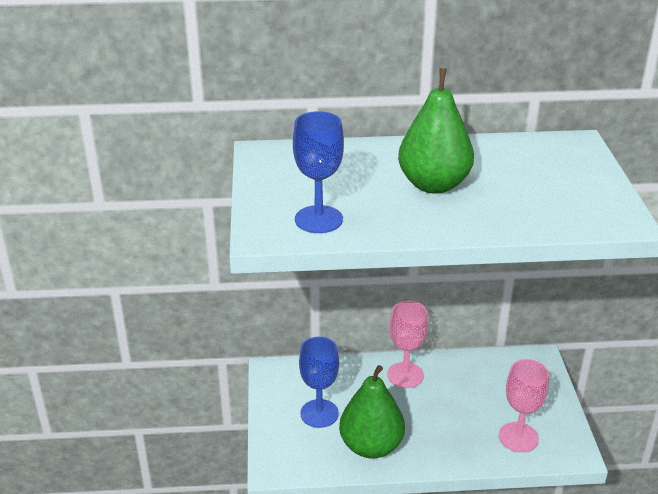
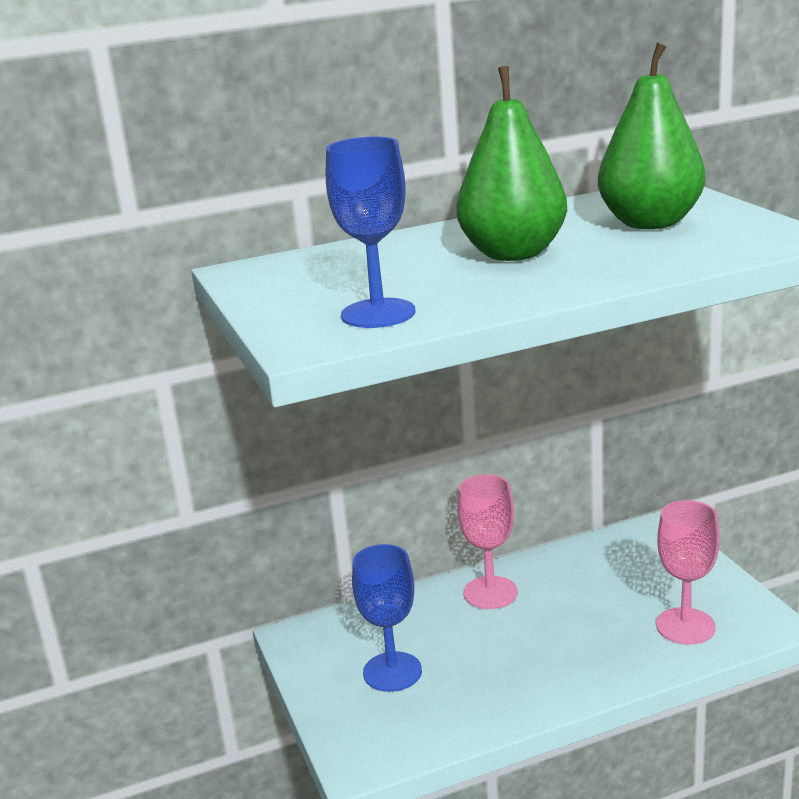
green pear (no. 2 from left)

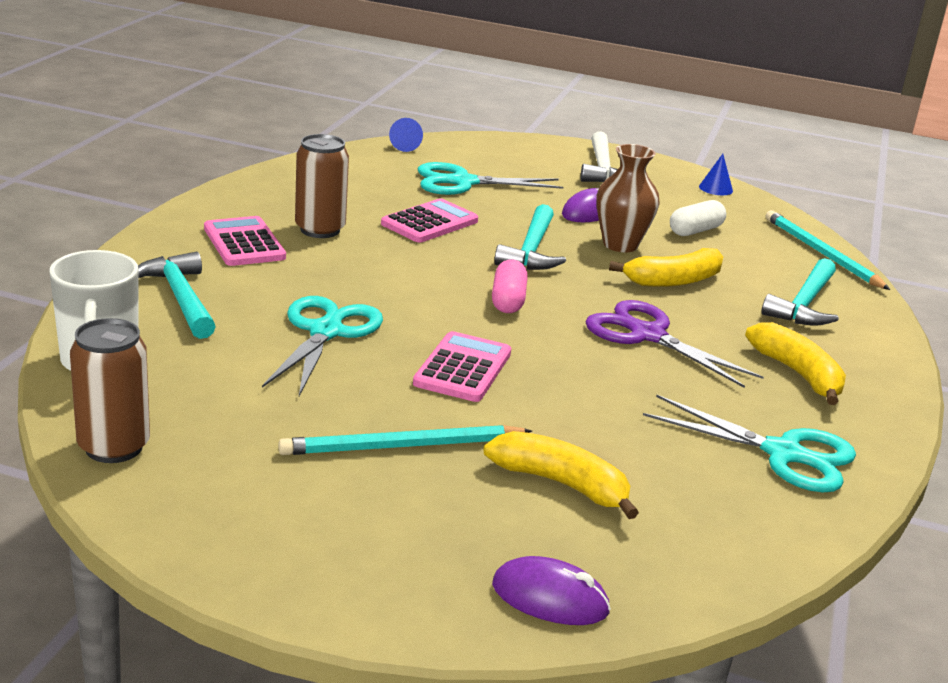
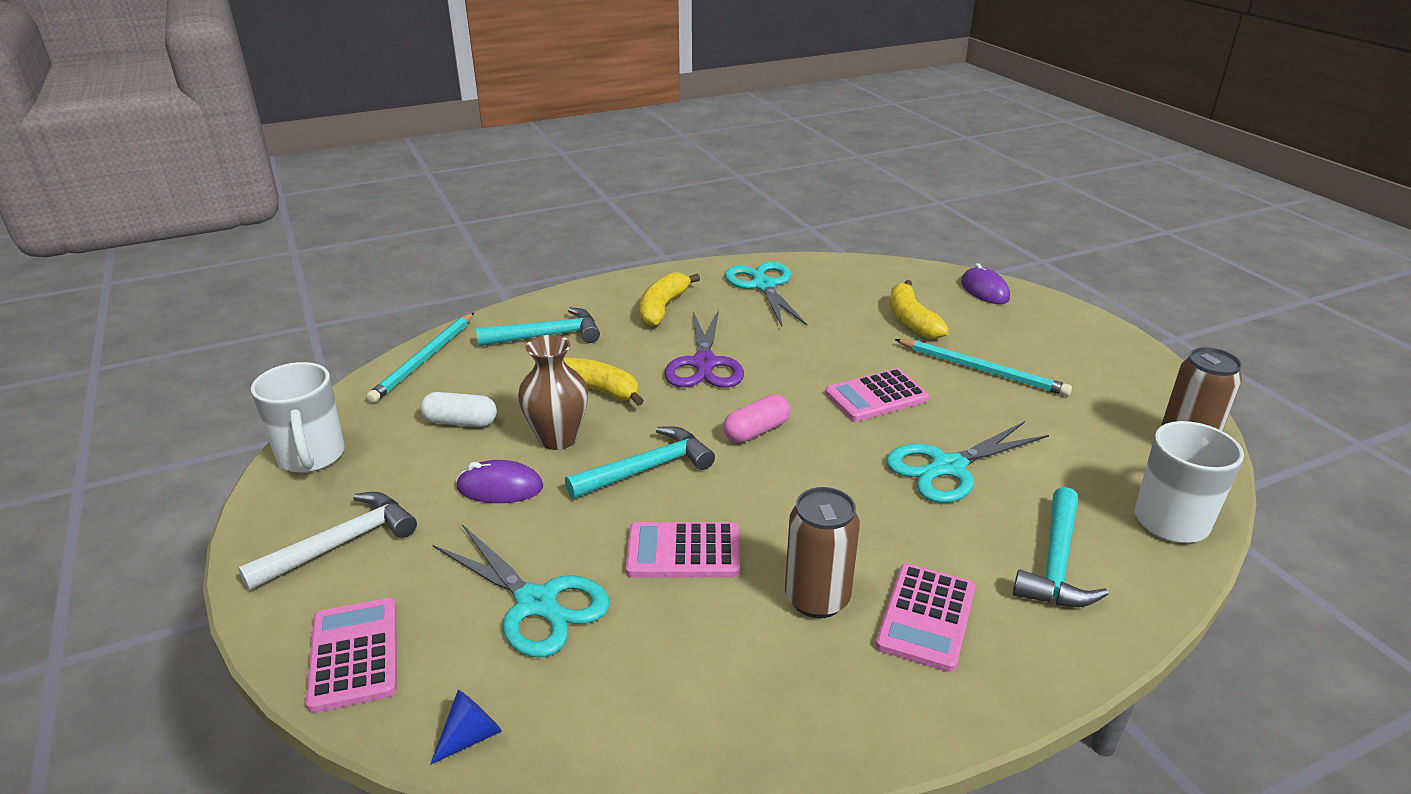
white mug (no. 1 from left)
pink calculator (no. 1 from left)

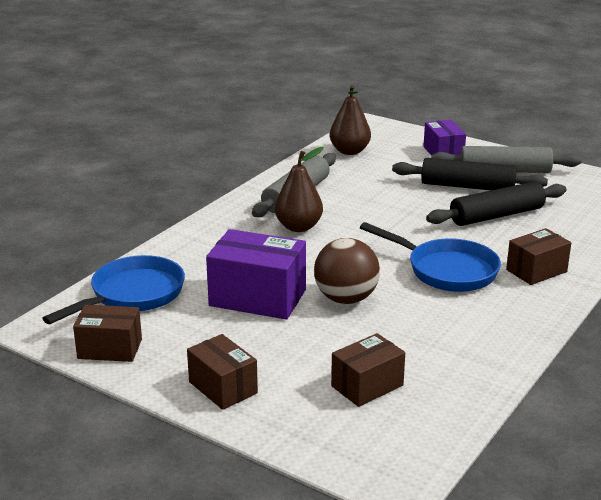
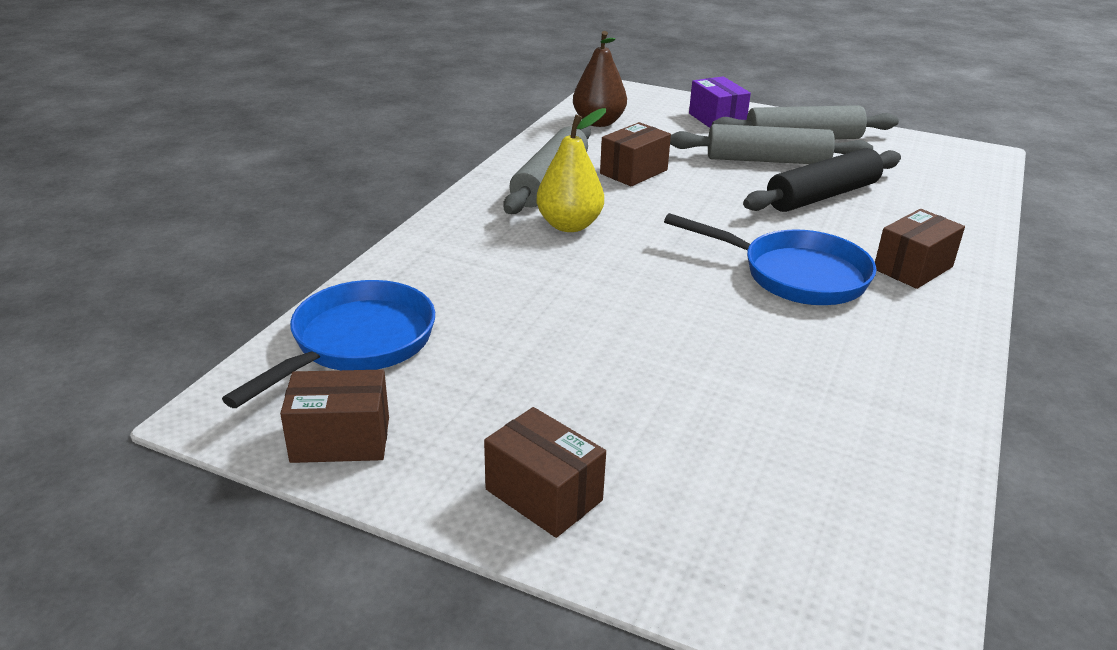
yellow pear
brown box (no. 3 from left)
grey rolling pin (no. 2 from left)
purple box (no. 1 from left in the first image)
brown ball

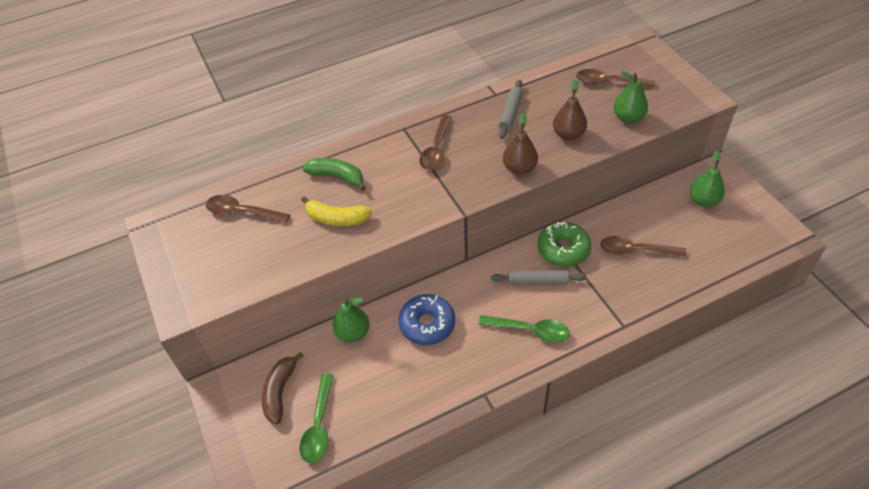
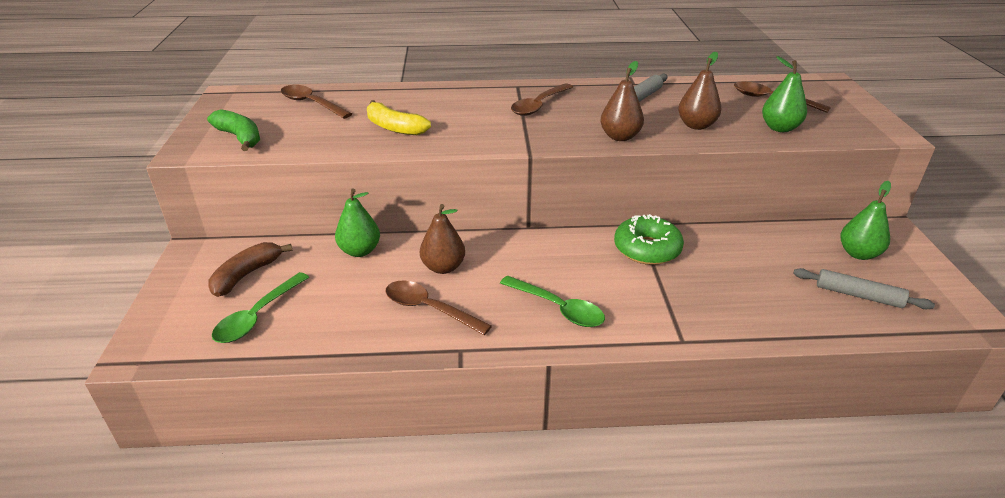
green banana
brown spoon (no. 2 from left)
brown pear (no. 1 from left)
grey rolling pin (no. 2 from left)

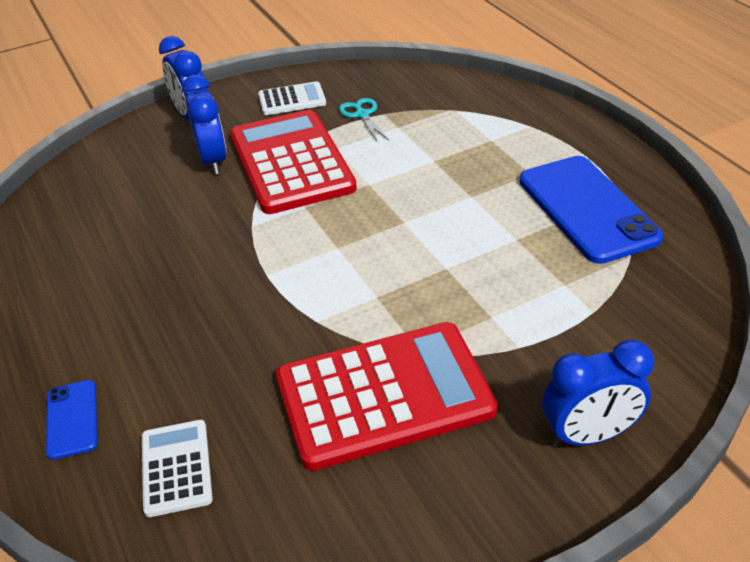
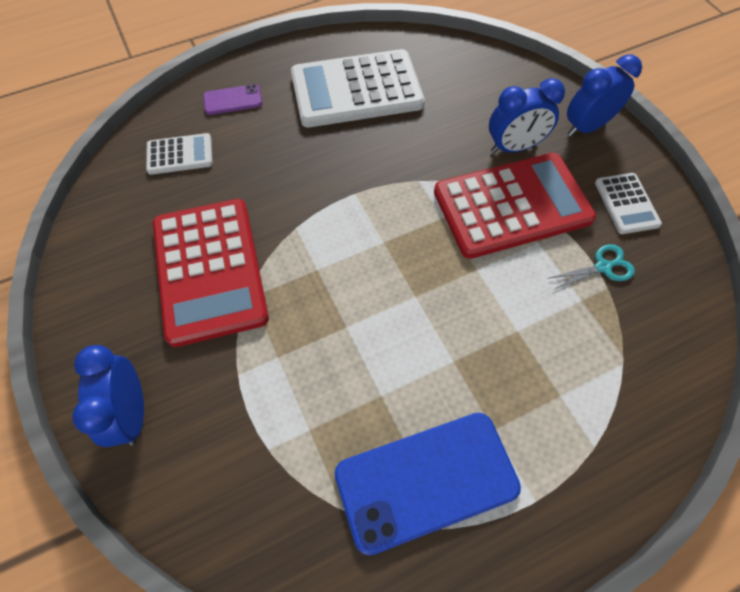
purple phone
white calculator (no. 2 from left)

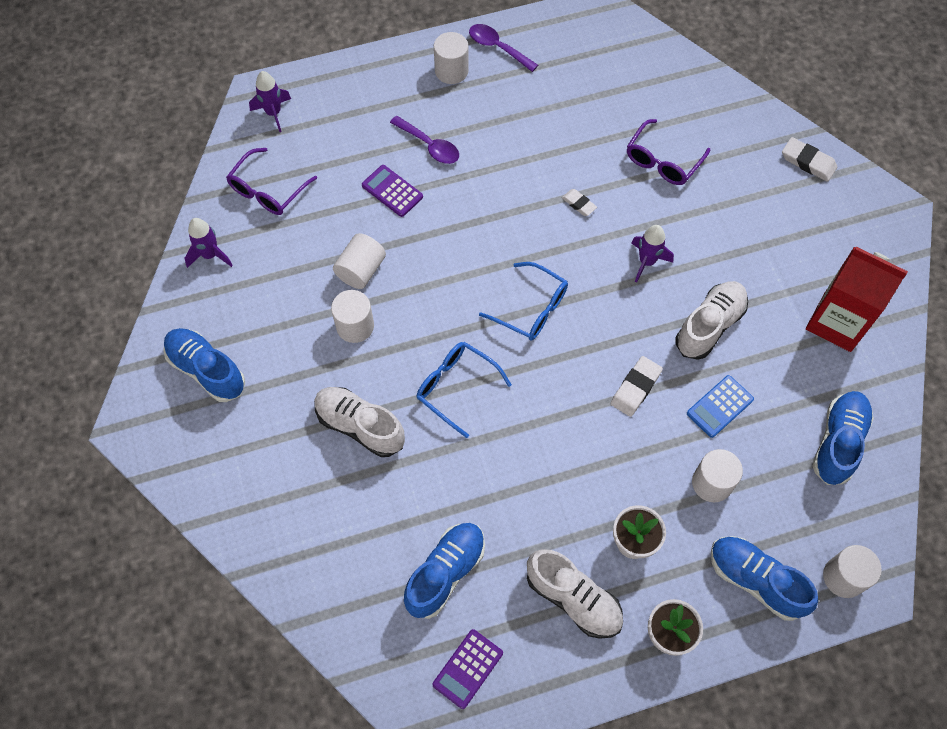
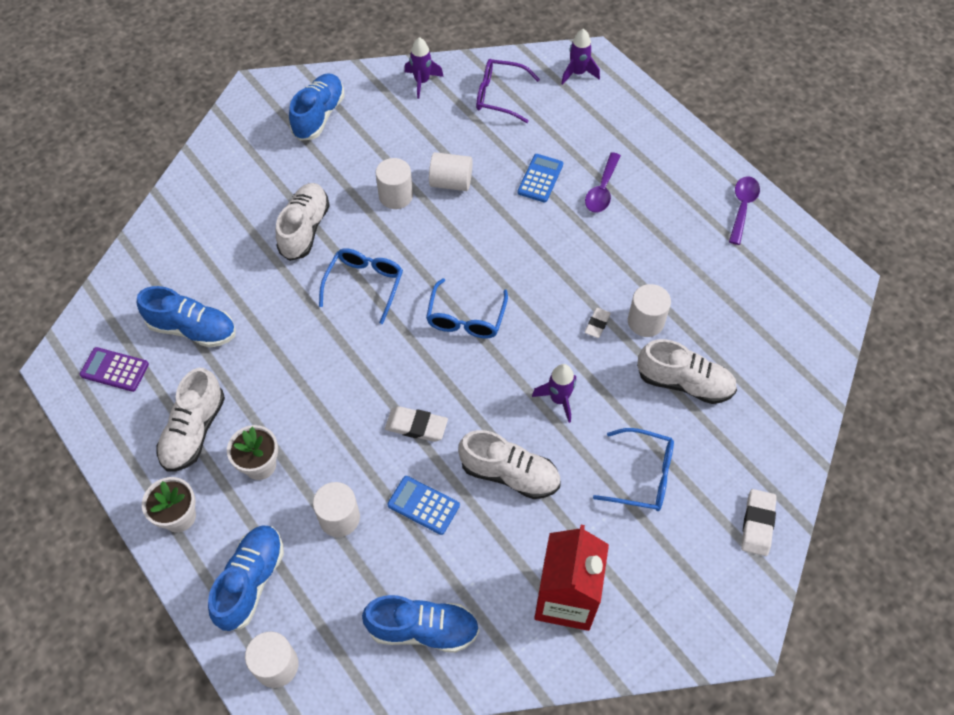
blue calculator (no. 2 from left)
blue glasses (no. 3 from left)
white cylinder (no. 5 from left)
white shoe (no. 4 from left)

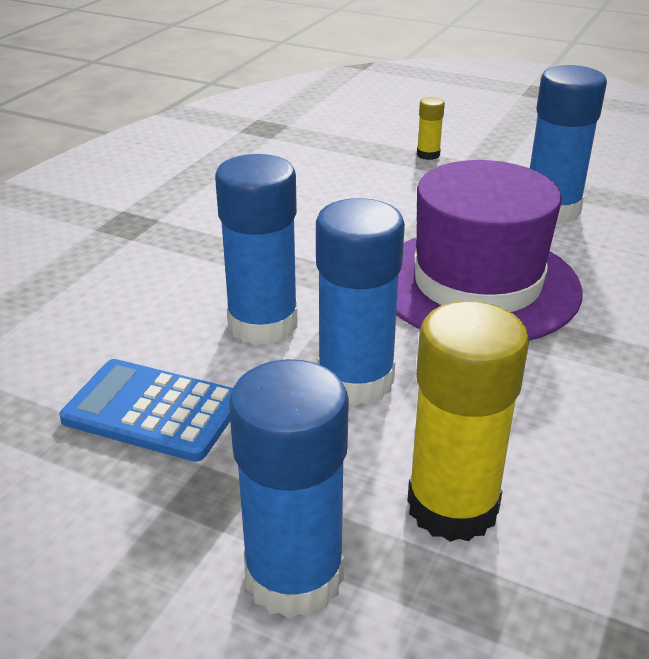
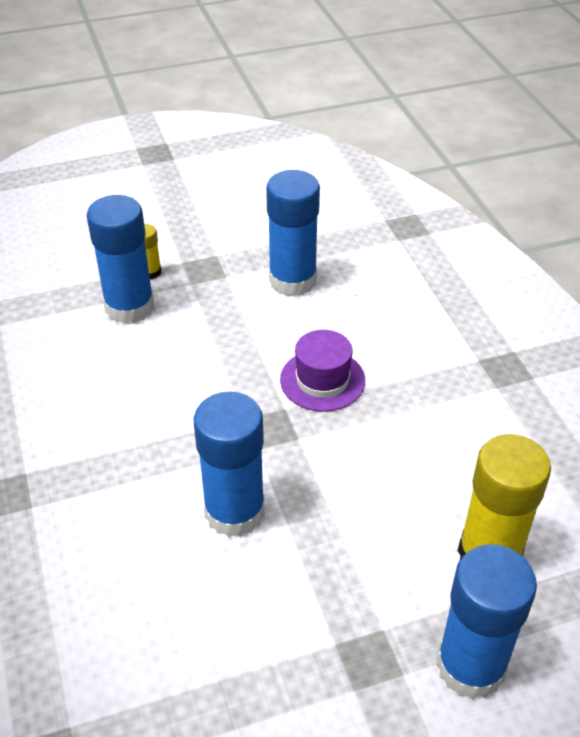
blue glue stick (no. 1 from left)
purple hat
blue calculator

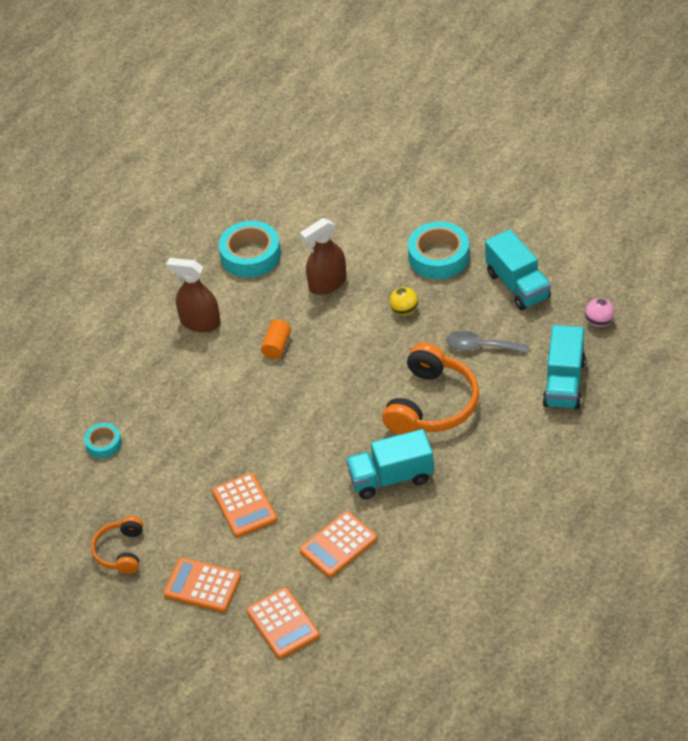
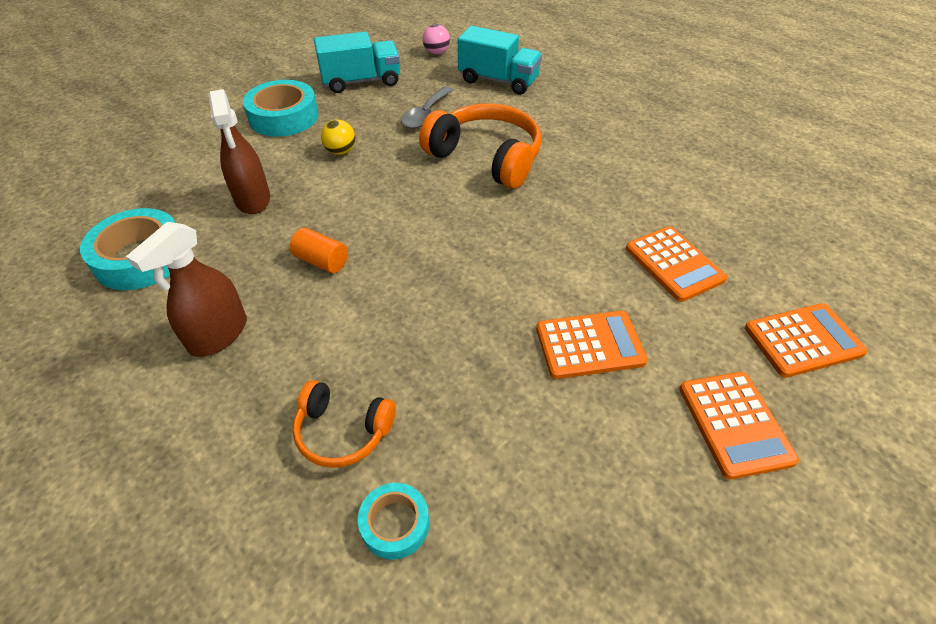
orange headphones (no. 1 from left)
orange calculator (no. 3 from left)
turquoise truck (no. 1 from left in the first image)

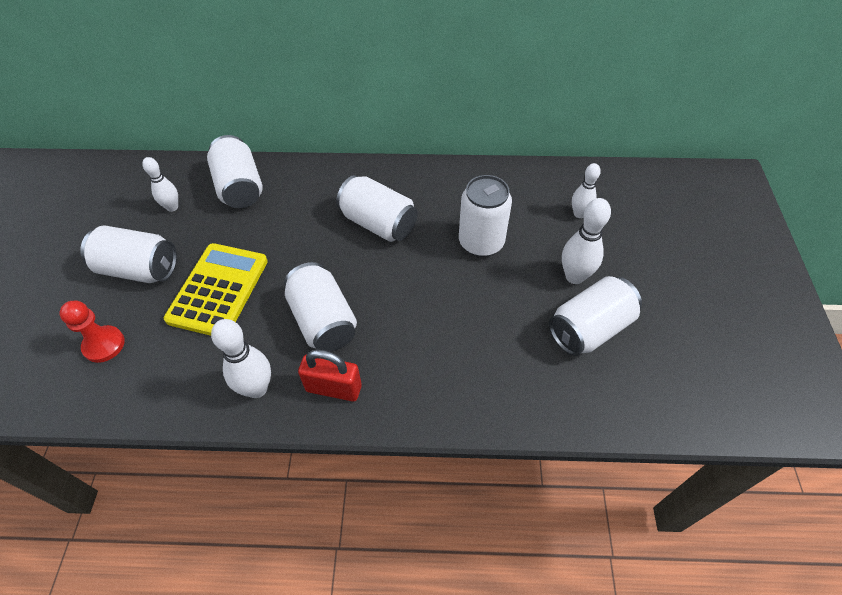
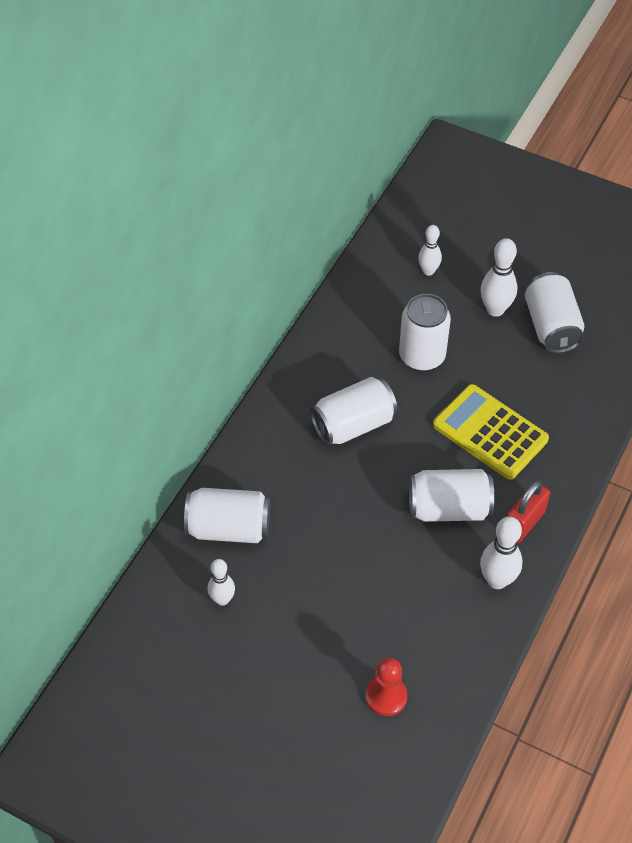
yellow calculator
white can (no. 1 from left in the first image)

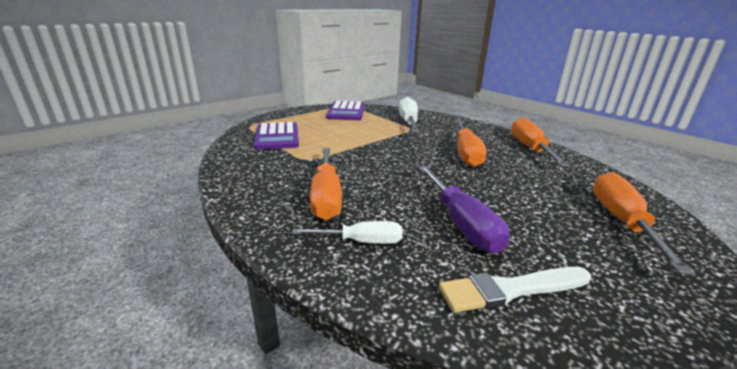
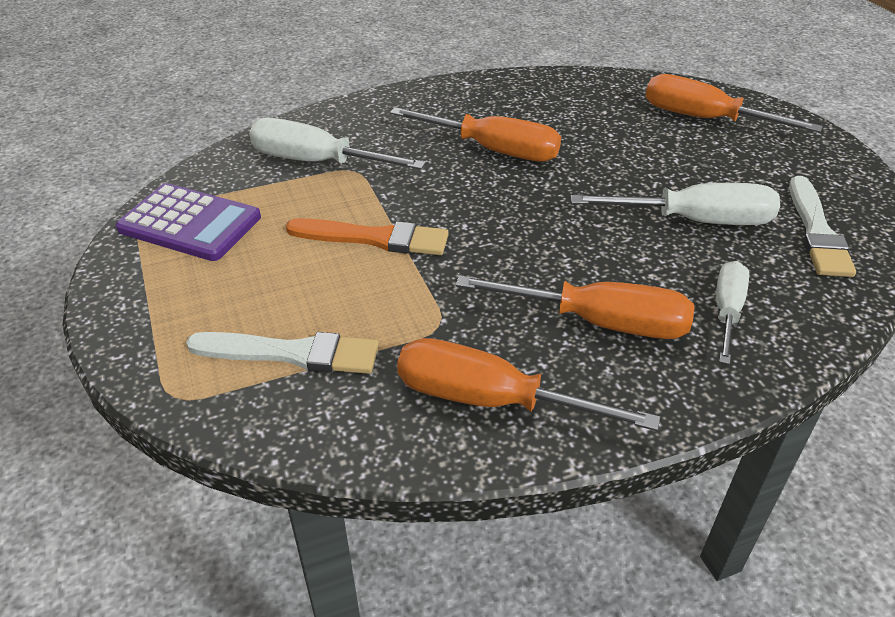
white brush (no. 1 from left)
orange brush
orange screwdriver (no. 2 from left)
white screwdriver (no. 2 from left)

